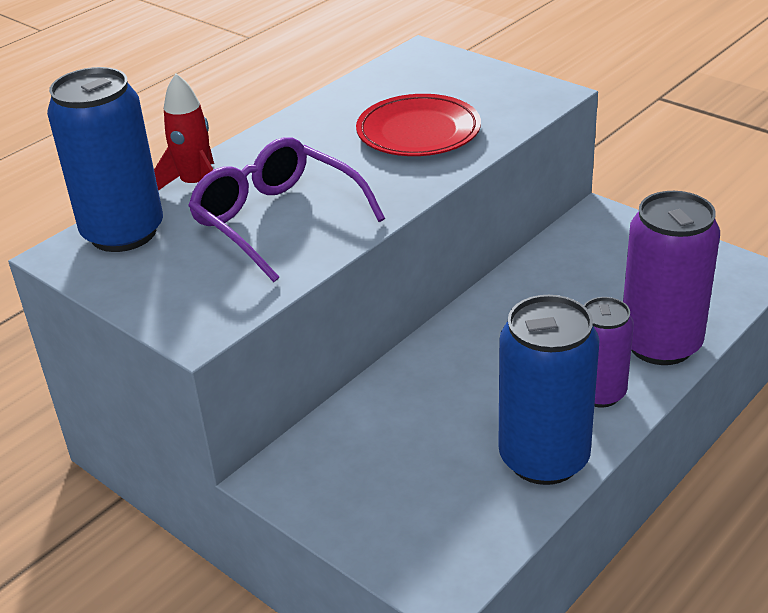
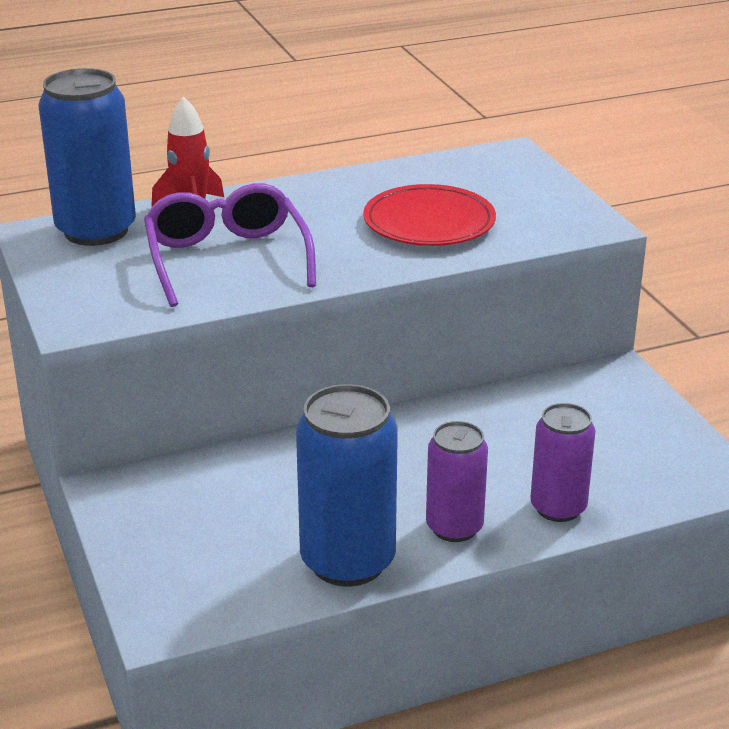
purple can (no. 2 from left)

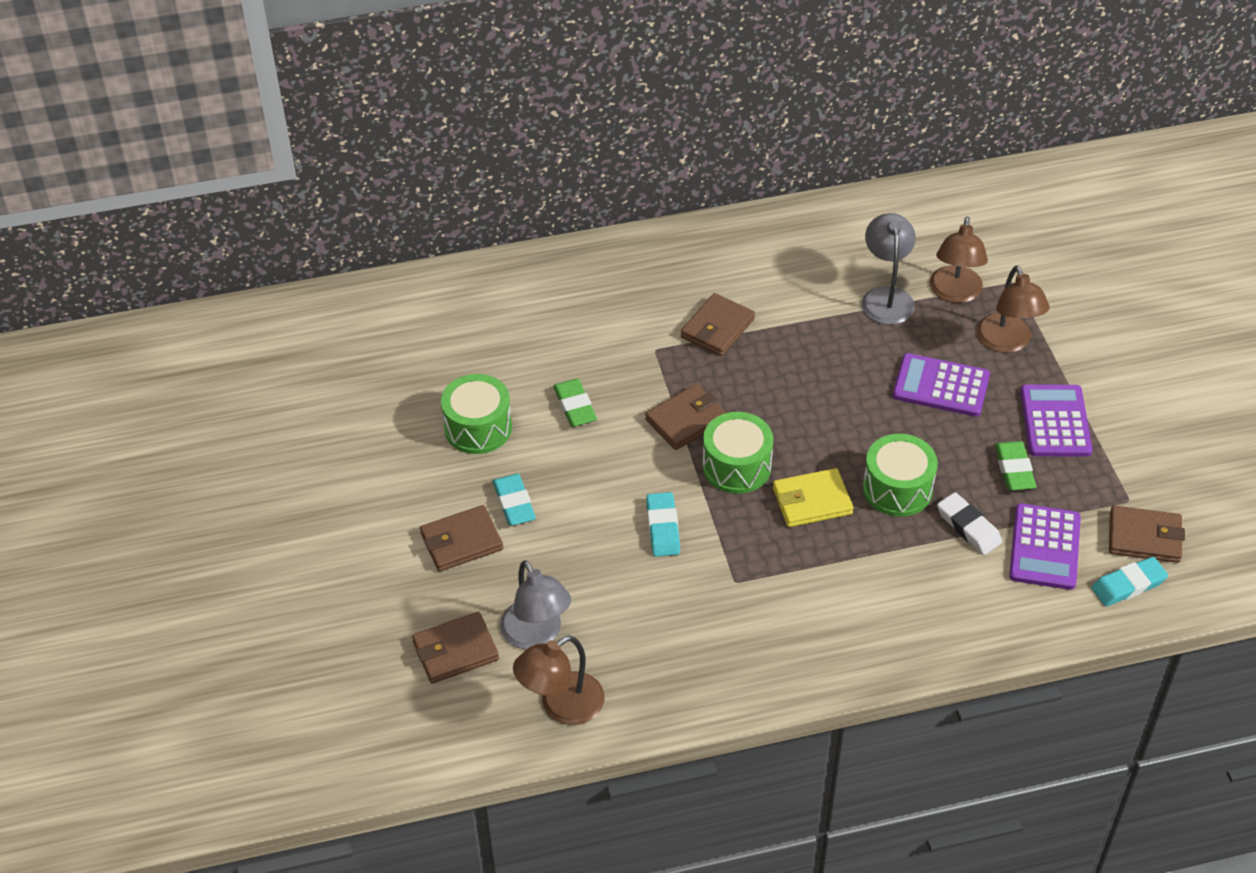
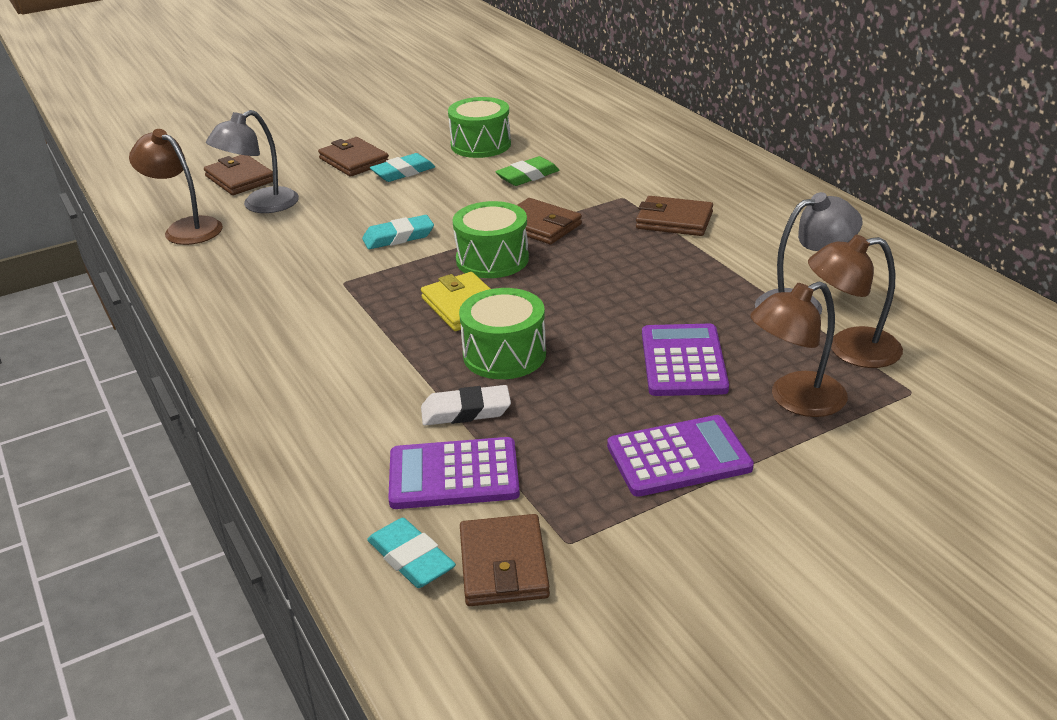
white eraser
green eraser (no. 2 from left in the first image)

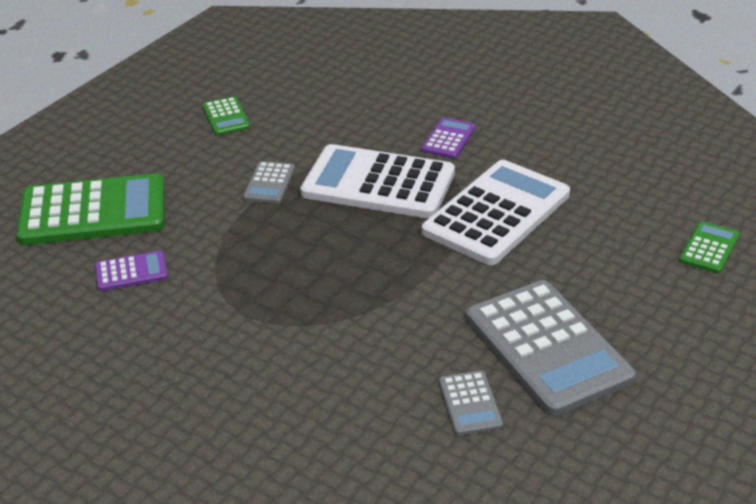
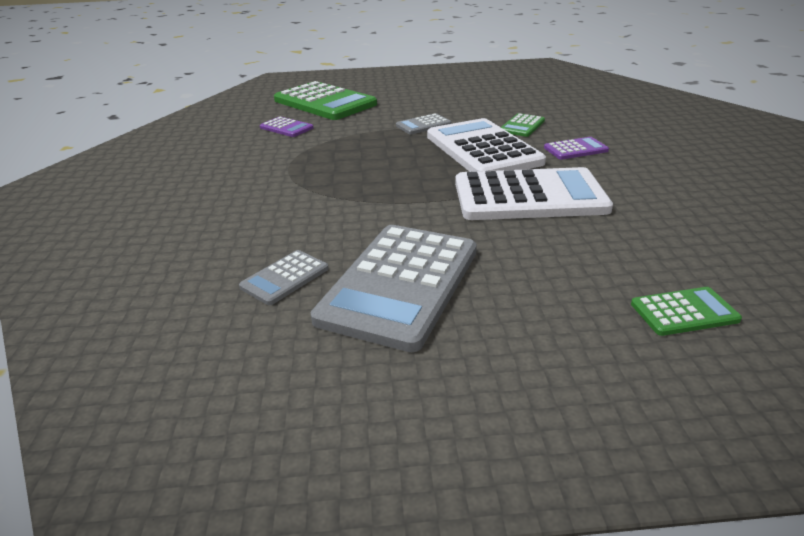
green calculator (no. 2 from left)

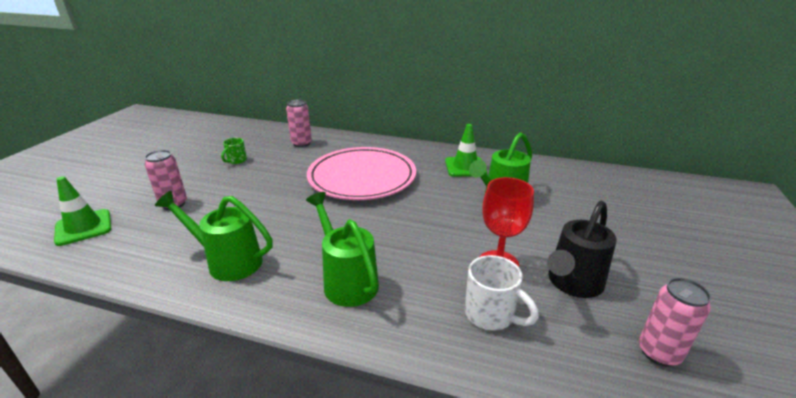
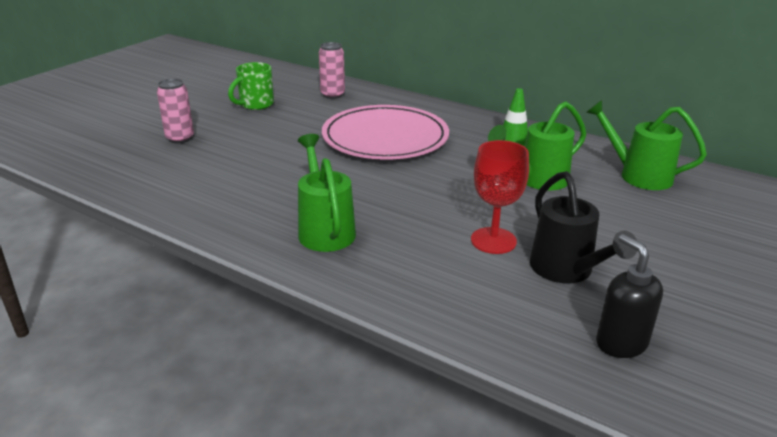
green mug
black watering can
green watering can (no. 3 from left)
black soap dispenser
green traffic cone (no. 1 from left in the first image)
white mug

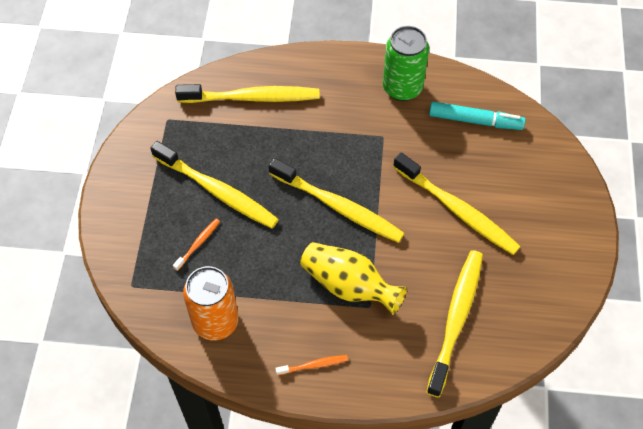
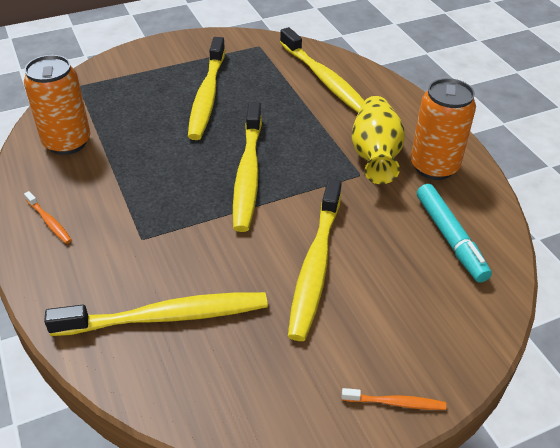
orange toothbrush (no. 2 from left)
yellow vase
orange can (no. 2 from left)

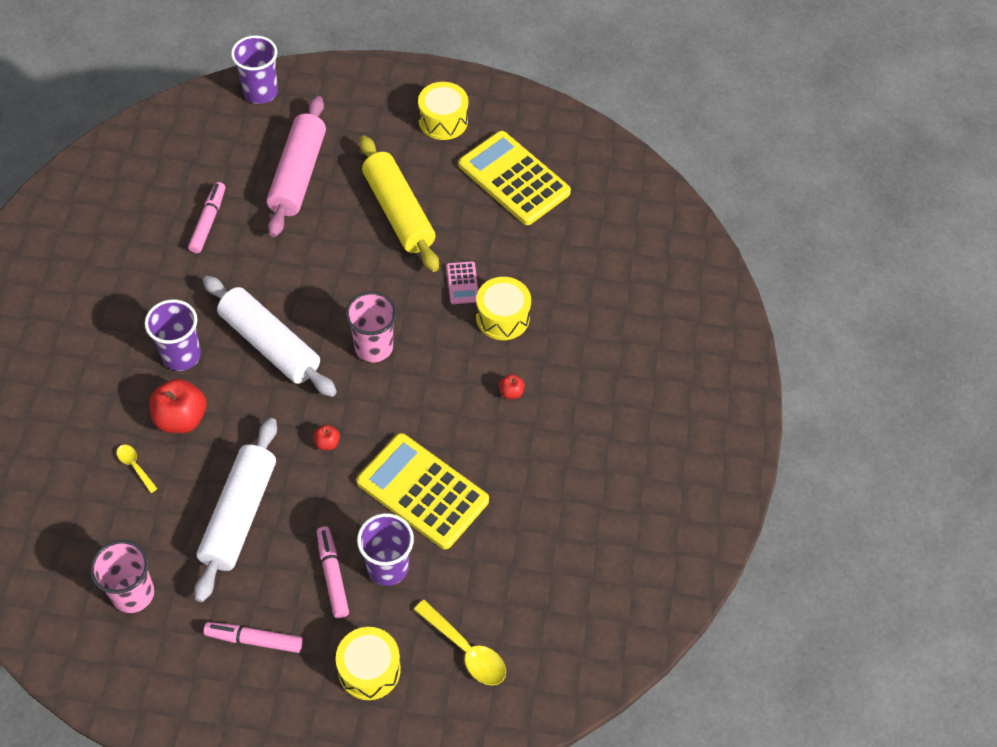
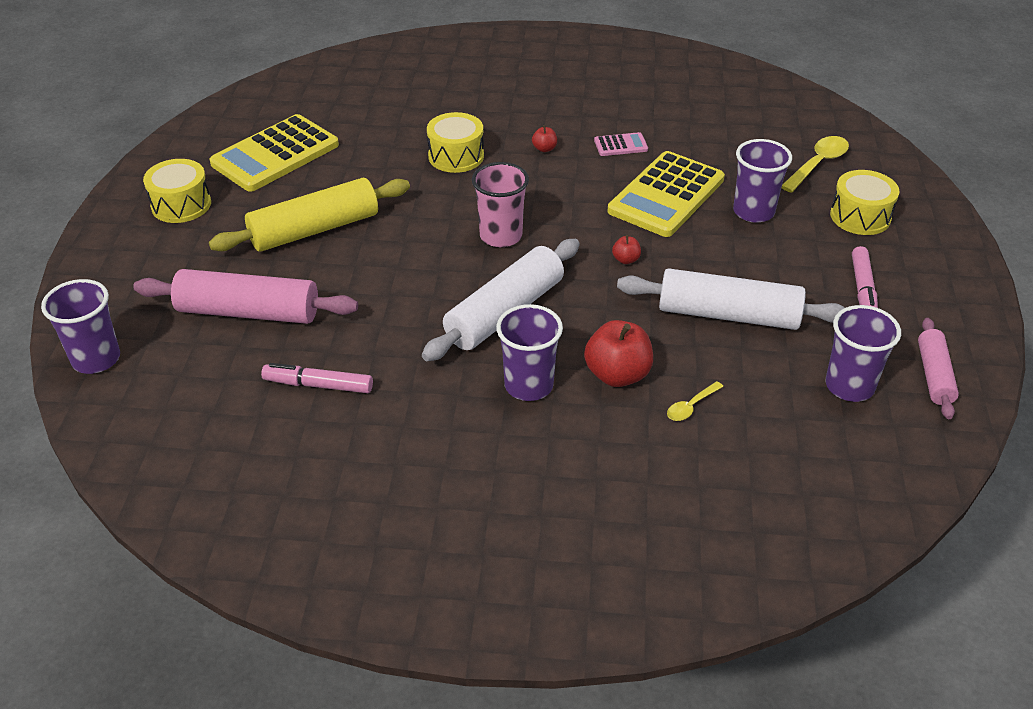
pink calculator
purple cup (no. 4 from left)
pink rolling pin (no. 2 from left)
pink marker (no. 3 from left in the first image)

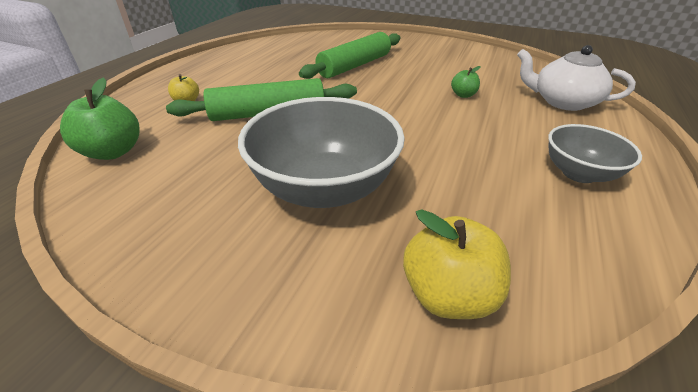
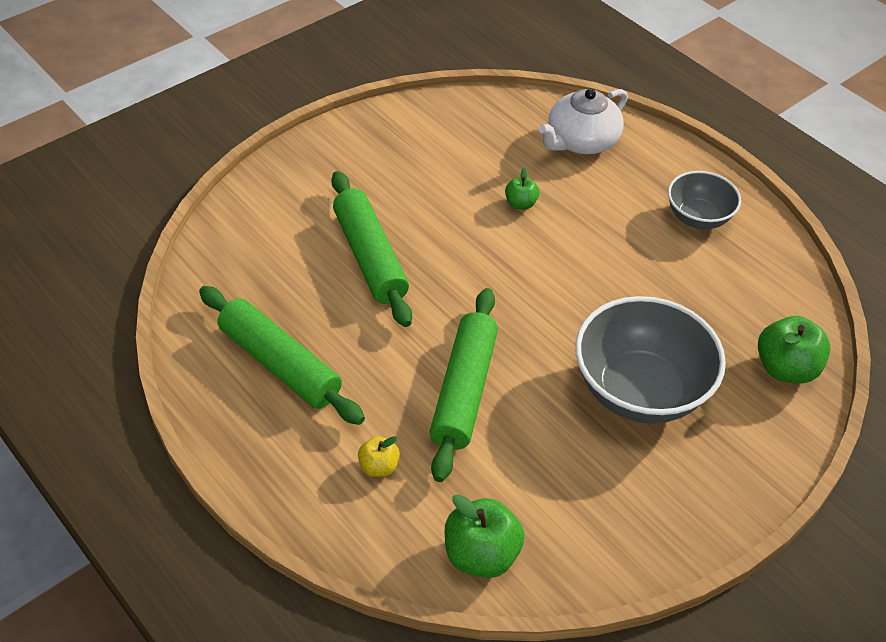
green rolling pin (no. 1 from left)
green apple (no. 3 from left)

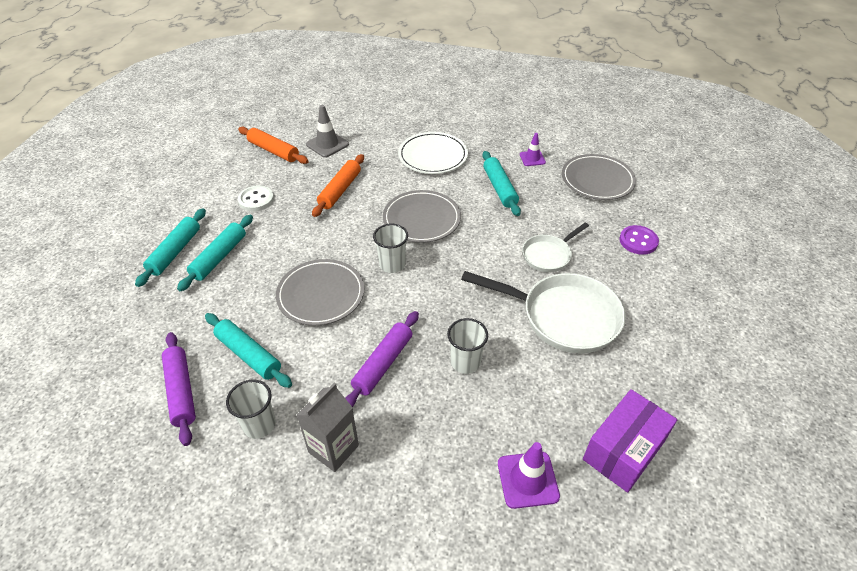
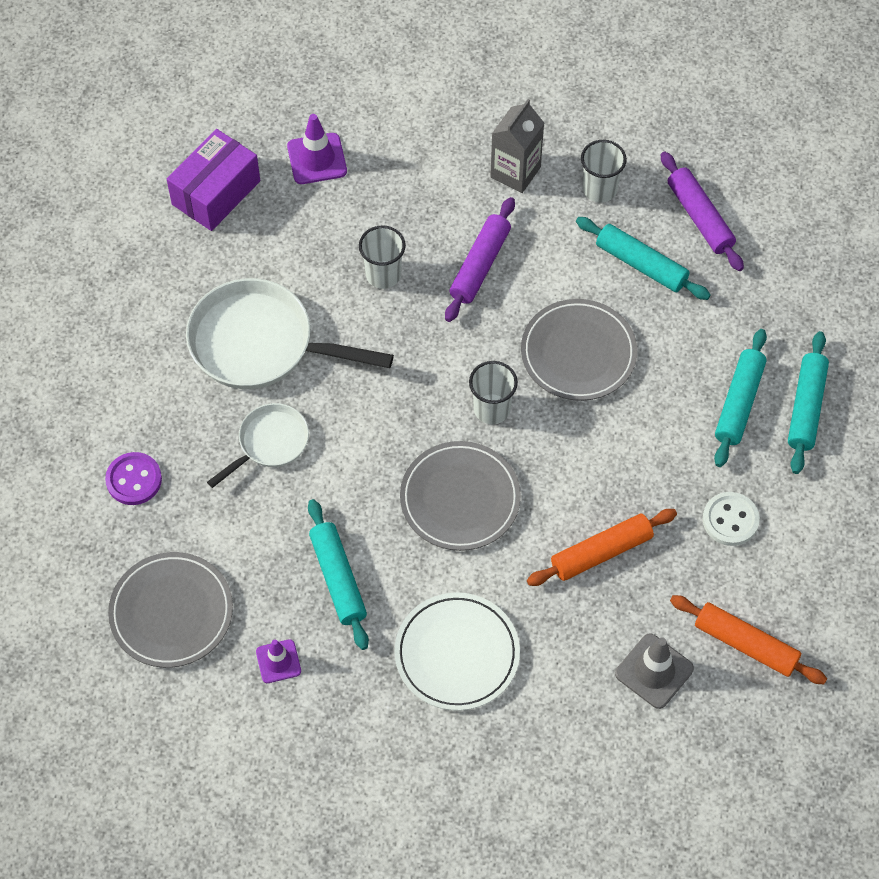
orange rolling pin (no. 1 from left)

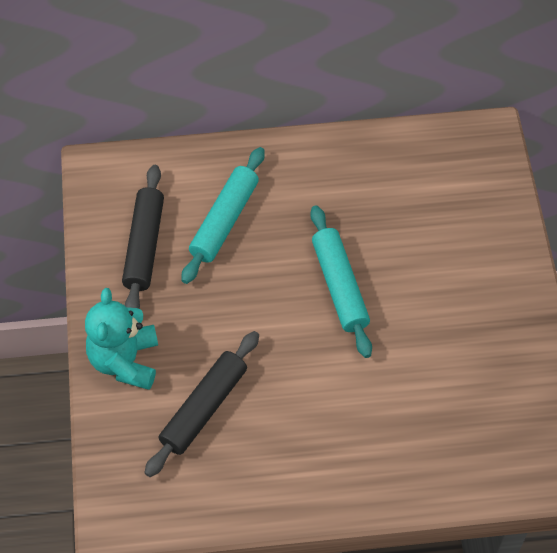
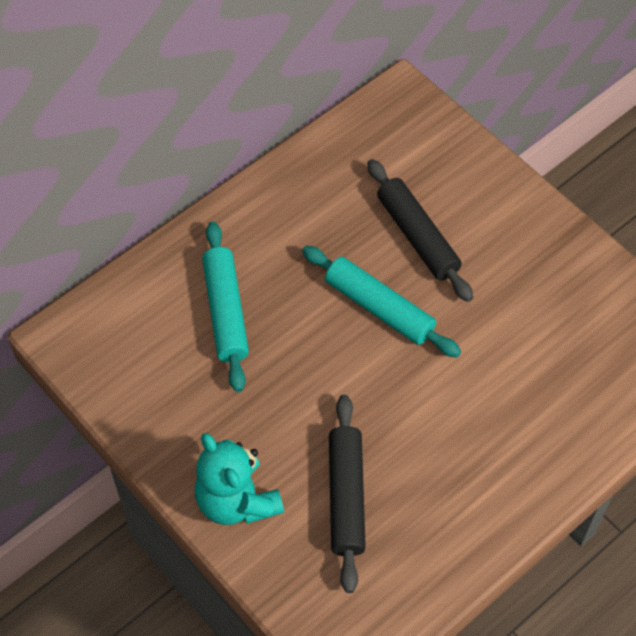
black rolling pin (no. 2 from left)

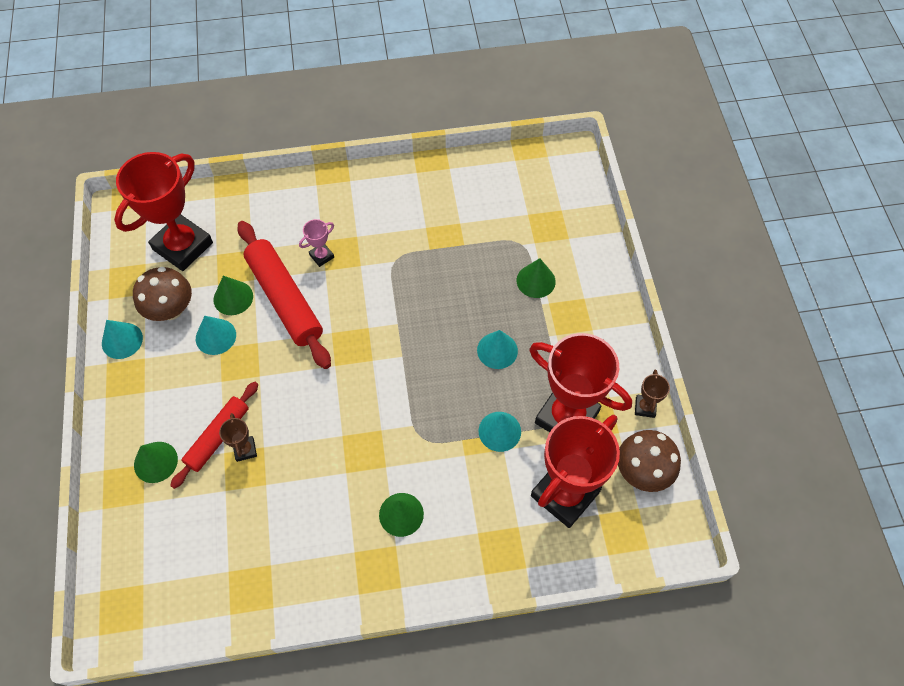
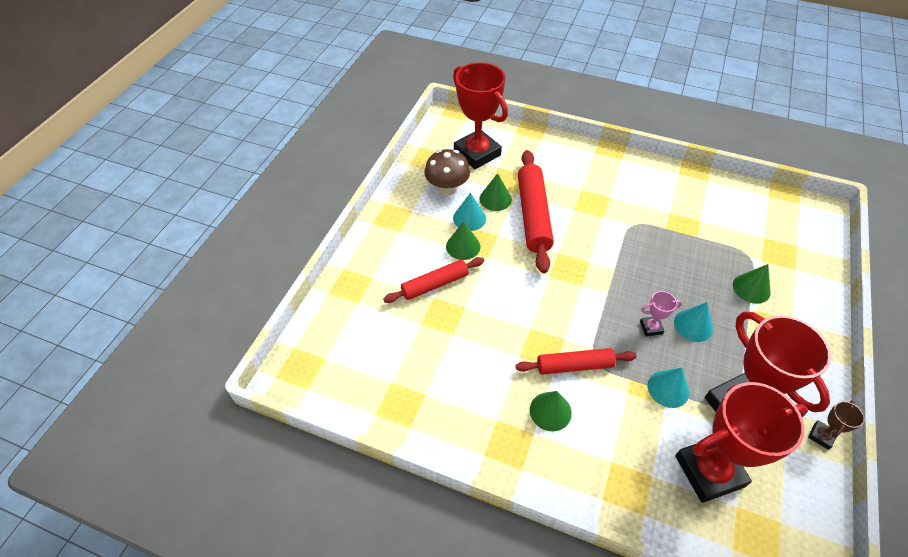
green cone (no. 1 from left)
red trophy (no. 1 from left)
red rolling pin (no. 3 from left)
pink trophy
turquoise cone (no. 1 from left in the first image)
brown trophy (no. 1 from left in the first image)
brown mushroom (no. 2 from left in the first image)

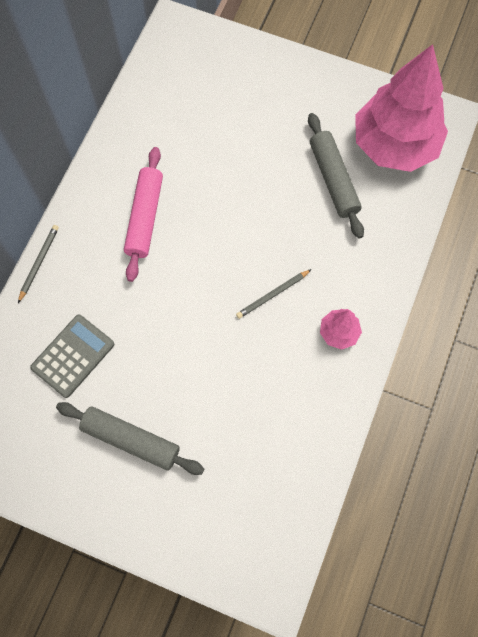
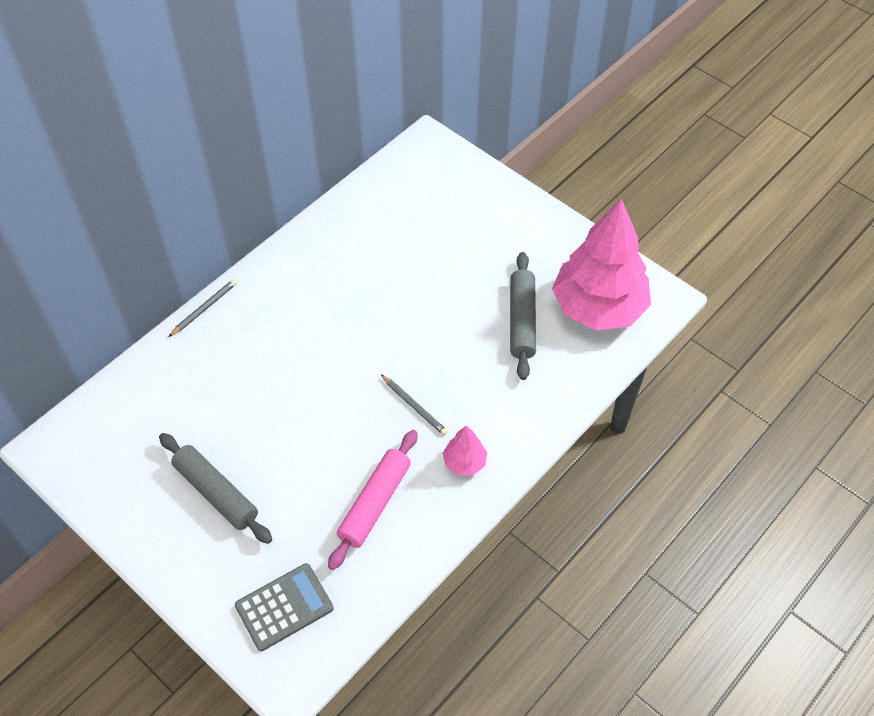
grey calculator
pink rolling pin
grey pencil (no. 2 from left)

